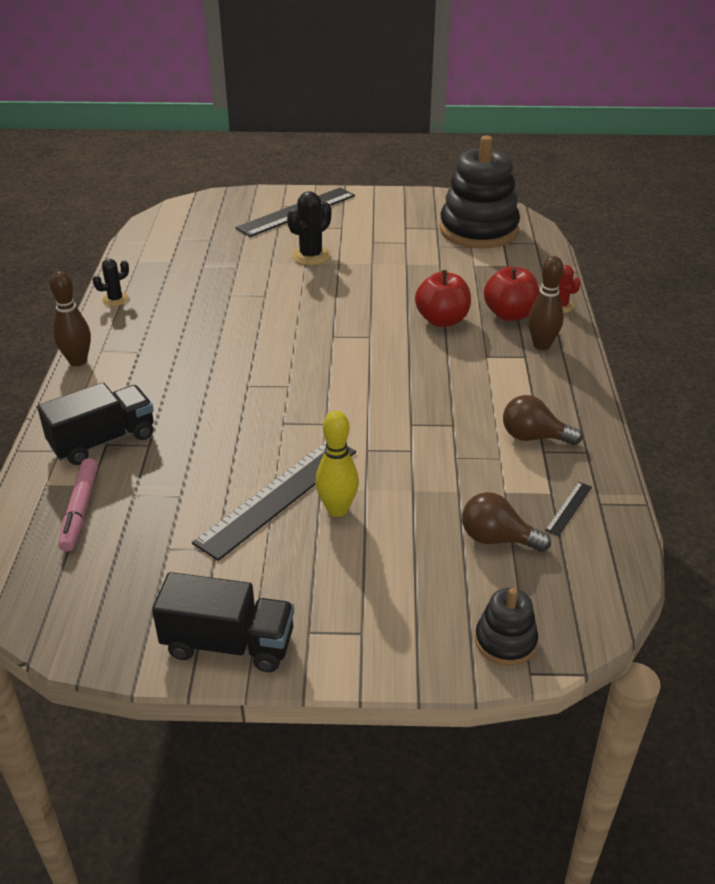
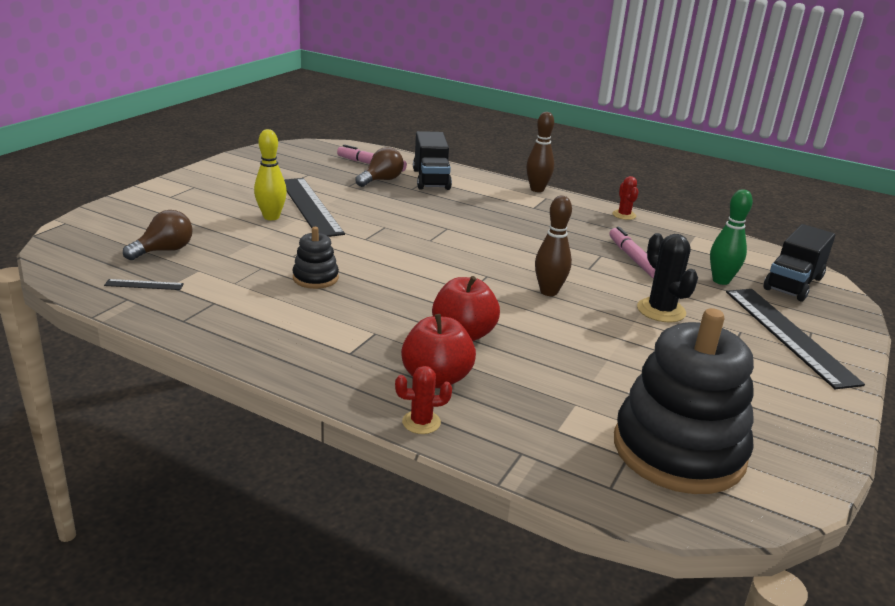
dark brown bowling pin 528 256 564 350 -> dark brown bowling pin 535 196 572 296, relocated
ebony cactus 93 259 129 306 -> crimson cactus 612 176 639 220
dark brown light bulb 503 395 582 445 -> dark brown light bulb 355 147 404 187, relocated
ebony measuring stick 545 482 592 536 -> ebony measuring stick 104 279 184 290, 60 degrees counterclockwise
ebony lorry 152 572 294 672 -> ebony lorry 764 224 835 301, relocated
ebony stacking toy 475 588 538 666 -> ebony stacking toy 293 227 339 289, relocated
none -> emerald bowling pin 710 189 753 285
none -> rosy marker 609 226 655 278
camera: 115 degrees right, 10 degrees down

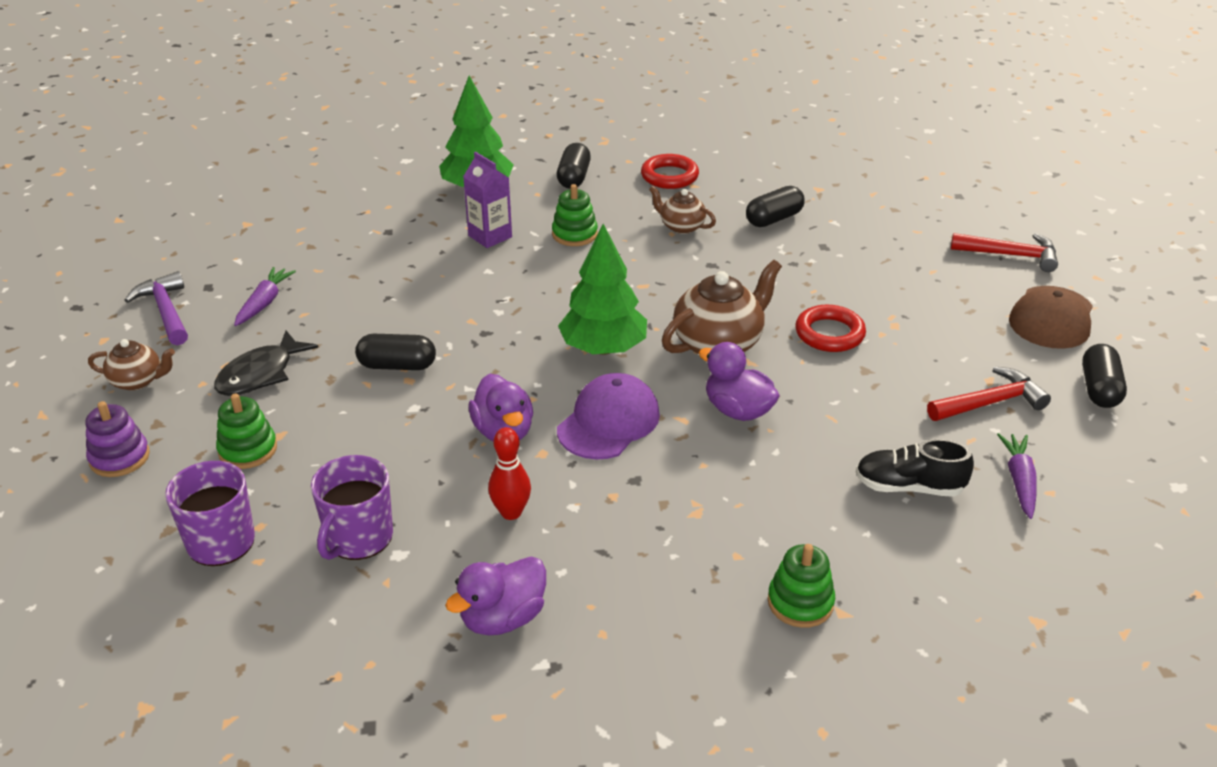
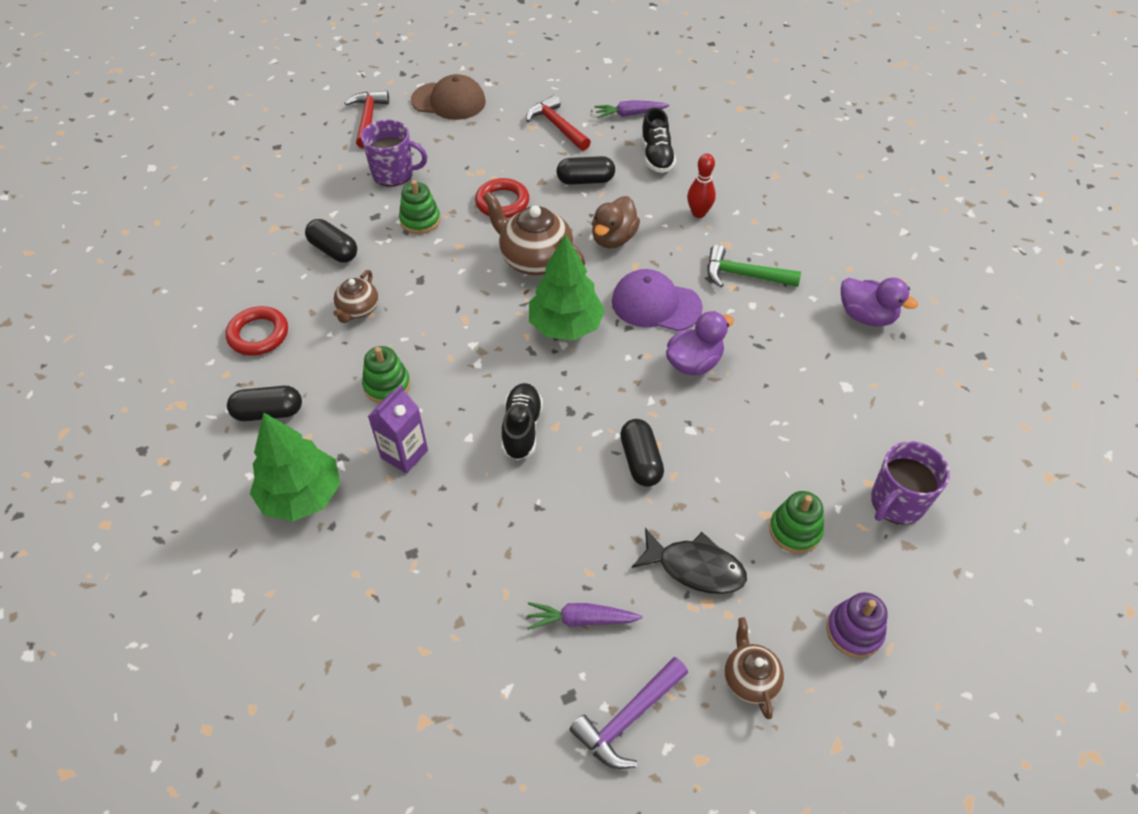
royal purple toy duck 699 342 780 421 -> dark brown toy duck 592 196 640 249
ebony pill shape 1082 344 1127 408 -> ebony pill shape 556 156 615 185, relocated
crimson bowling pin 488 427 531 520 -> crimson bowling pin 687 154 716 218, relocated
royal purple tea mug 311 455 393 560 -> royal purple tea mug 361 120 427 186, relocated
emerald stacking toy 768 544 835 628 -> emerald stacking toy 399 180 440 234, relocated
none -> emerald hammer 707 244 801 287
none -> ebony sneaker 502 383 543 460
camera: 105 degrees left, 15 degrees up

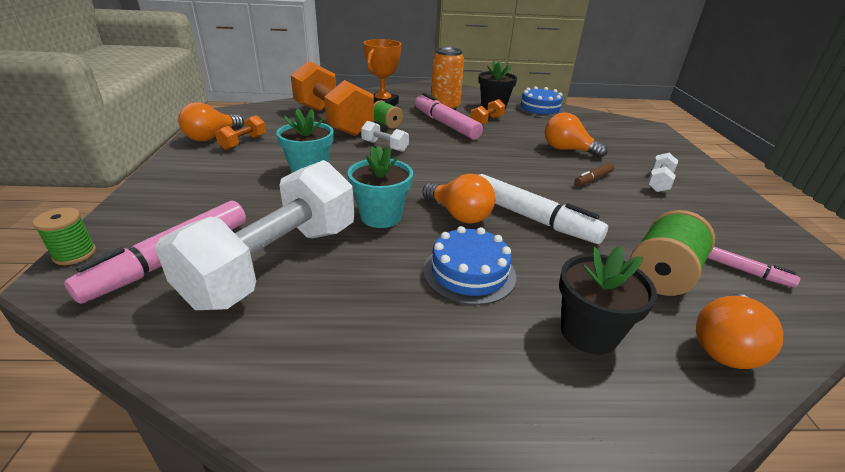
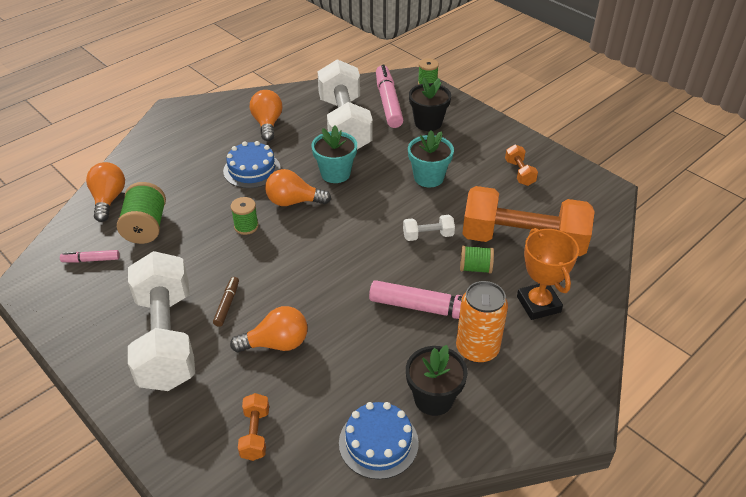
bright orange hand weight 470 99 505 124 -> bright orange hand weight 238 393 269 461, relocated
bright orange light bulb 178 102 244 141 -> bright orange light bulb 250 90 283 141, relocated
snow-white hand weight 647 153 678 192 -> snow-white hand weight 128 251 195 391, x2.44
snow-white marker 480 174 608 244 -> emerald bobbin 231 197 259 235
ebony flower pot 559 246 657 355 -> ebony flower pot 409 78 451 131, relocated
camera: 140 degrees right, 10 degrees up

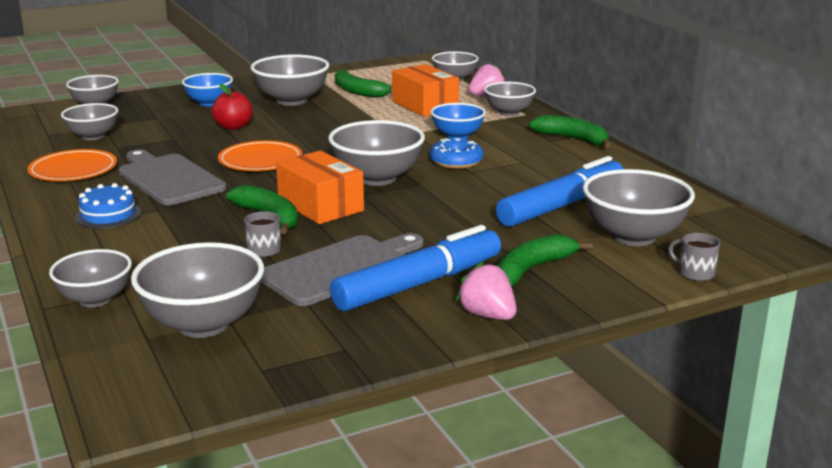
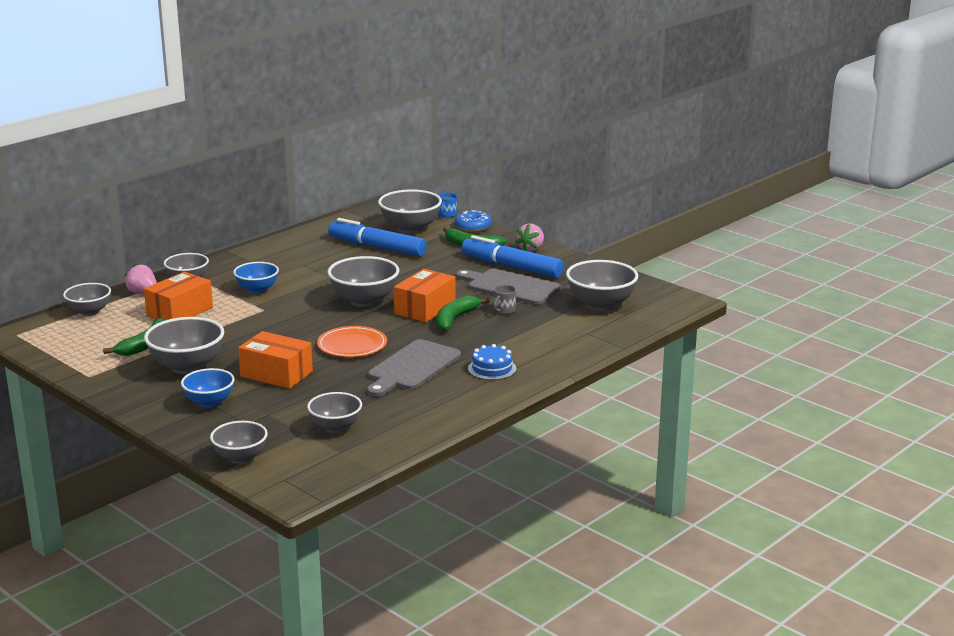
crimson apple 212 84 253 130 -> bright orange parcel 238 331 313 389
emerald banana 529 115 611 148 -> none
royal blue doughnut 430 138 483 169 -> royal blue doughnut 455 210 492 232, relocated
bright orange dinner plate 27 149 117 181 -> none
ash-grey tea mug 668 233 720 281 -> royal blue tea mug 438 193 457 218
ash-grey deep dish 49 249 132 307 -> none
camera: 110 degrees left, 0 degrees up

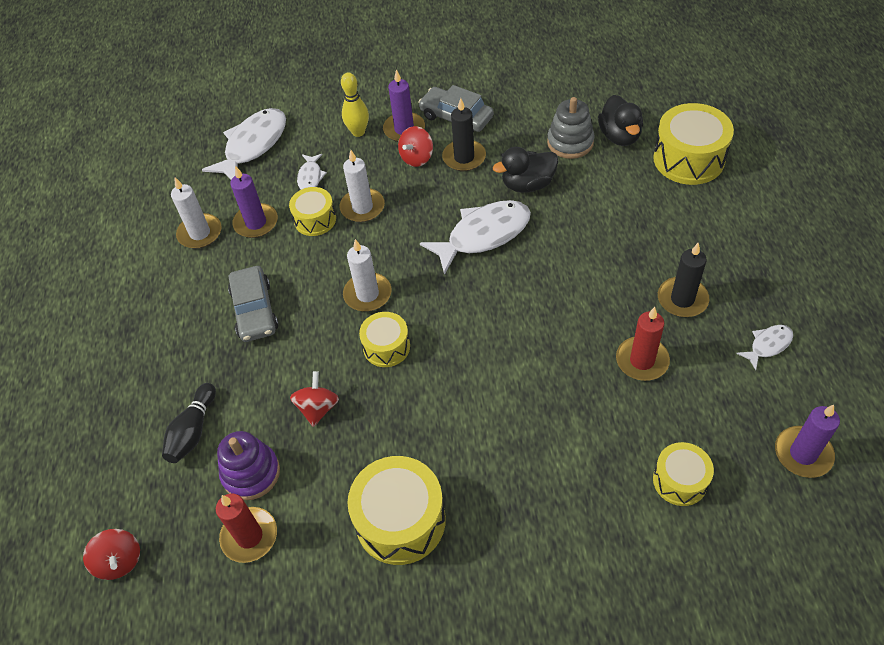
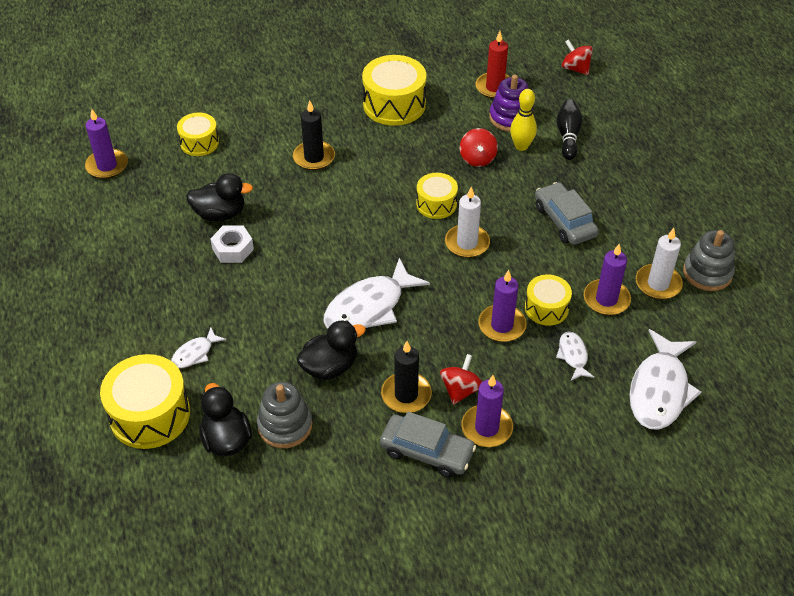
yellow bowling pin 341 72 369 137 -> yellow bowling pin 510 89 537 151, relocated
snow-white pillar candle 340 150 385 222 -> royal purple pillar candle 478 270 527 342
ebony pillar candle 658 243 709 317 -> ebony pillar candle 293 100 335 170, relocated
crimson pillar candle 616 307 670 381 -> ebony toy duck 186 173 253 221
snow-white fish figure 736 325 793 370 -> snow-white fish figure 171 328 226 368, relocated
none -> snow-white hex nut 210 226 254 263
none -> ash-grey stacking toy 683 230 735 291
camera: 165 degrees right, 5 degrees down

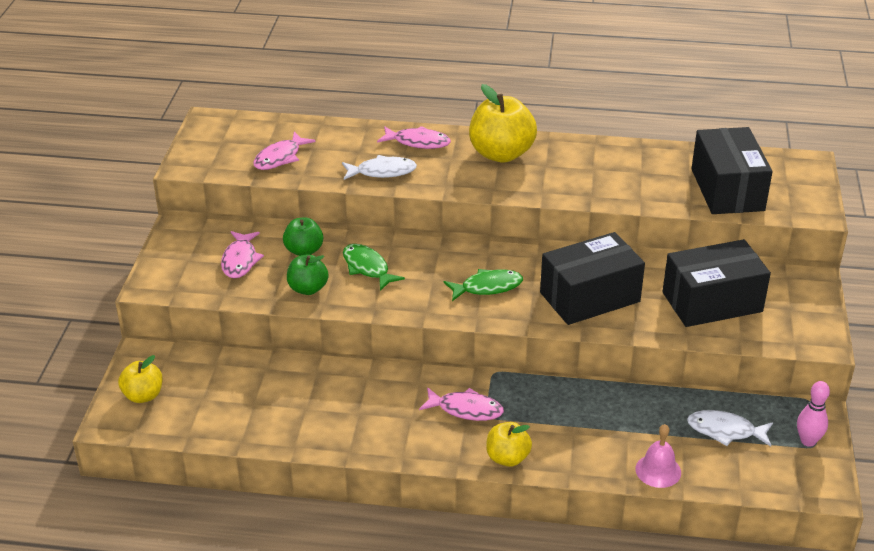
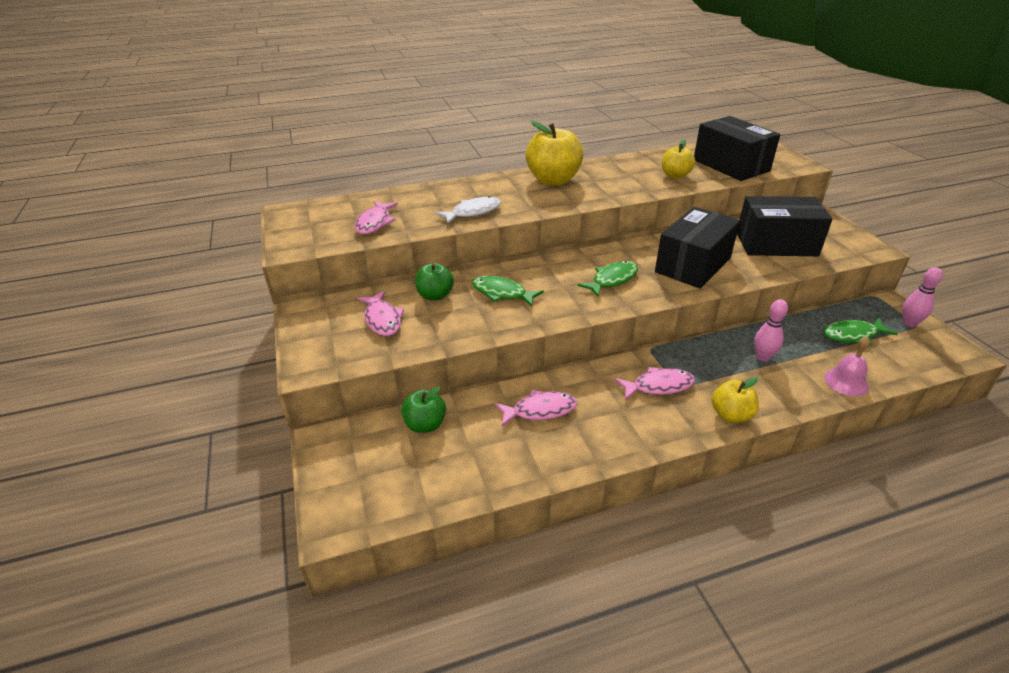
rosy fish figure 377 126 451 149 -> rosy fish figure 495 390 577 426, relocated
ebony parcel 662 239 771 327 -> ebony parcel 737 196 833 256, 45 degrees clockwise
emerald apple 287 254 328 295 -> emerald apple 401 387 446 433, relocated
yellow apple 118 355 163 403 -> yellow apple 662 139 695 179, relocated
snow-white fish figure 687 410 773 446 -> emerald fish figure 823 318 898 345
none -> rosy bowling pin 754 299 788 361
camera: 25 degrees left, 0 degrees up

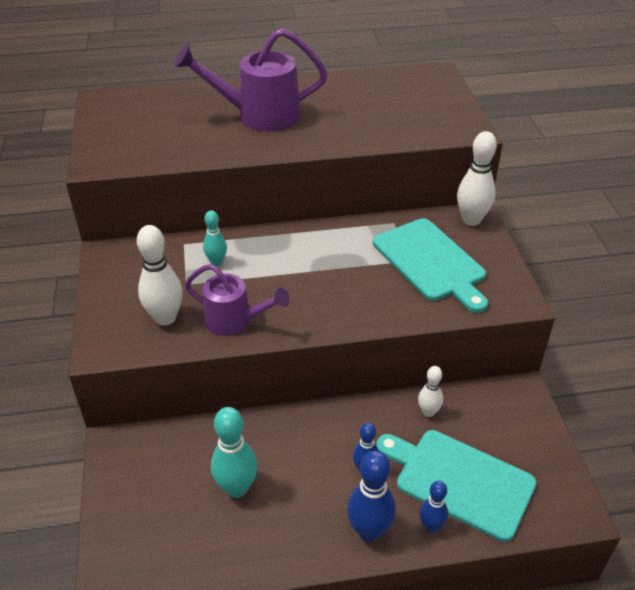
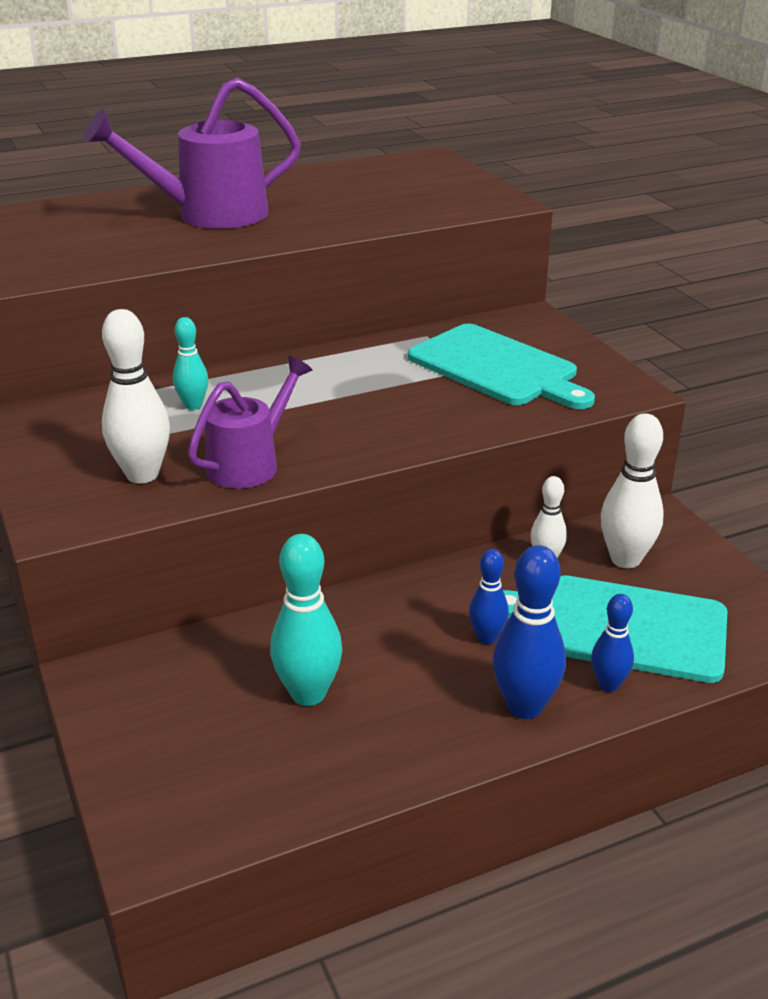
snow-white bowling pin 457 131 497 226 -> snow-white bowling pin 600 413 664 568, relocated
royal purple sprinkling can 185 264 290 336 -> royal purple sprinkling can 188 356 312 489, 60 degrees counterclockwise
camera: 15 degrees left, 10 degrees down

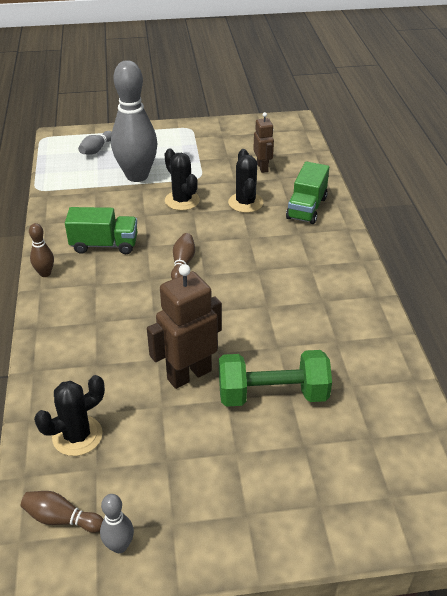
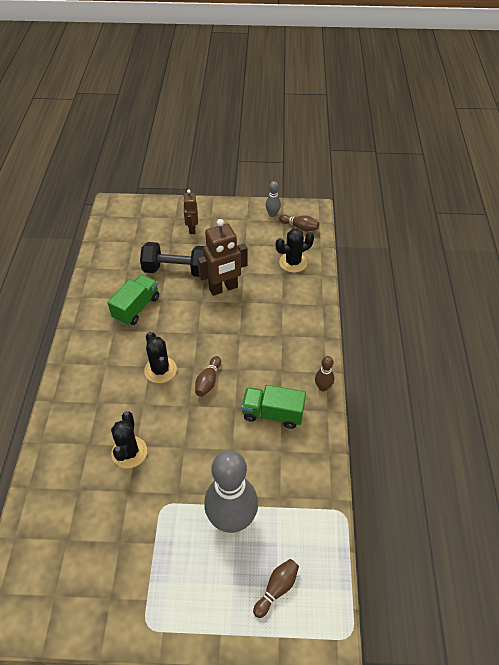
dark brown toy robot 253 112 274 173 -> dark brown toy robot 183 190 198 234, relocated
ash-grey bowling pin 78 131 112 155 -> dark brown bowling pin 253 559 299 618
ebony cactus 164 148 200 211 -> ebony cactus 144 332 177 383, relocated
emerald lorry 286 161 329 224 -> emerald lorry 108 274 159 325, relocated
emerald hand weight 219 350 332 407 -> ebony hand weight 140 242 205 277
camera: 170 degrees left, 10 degrees up

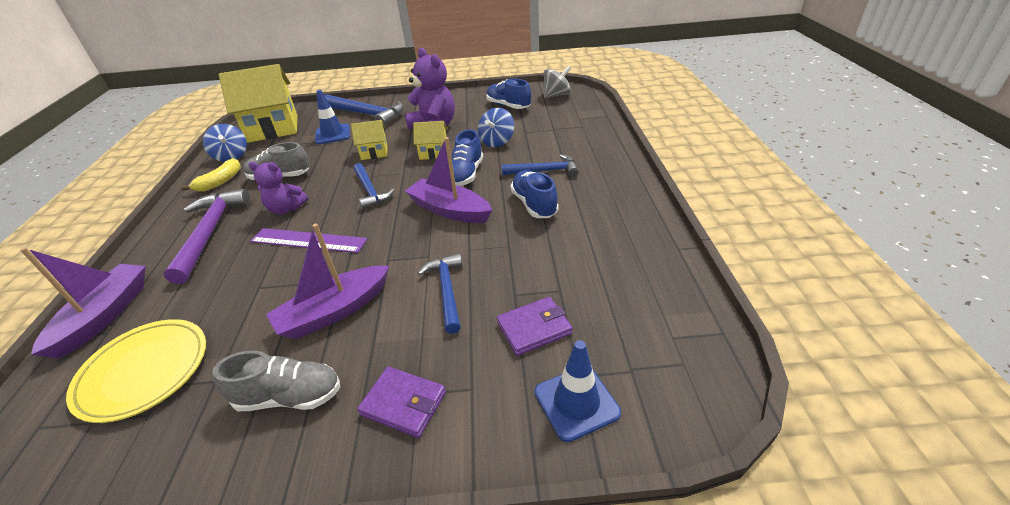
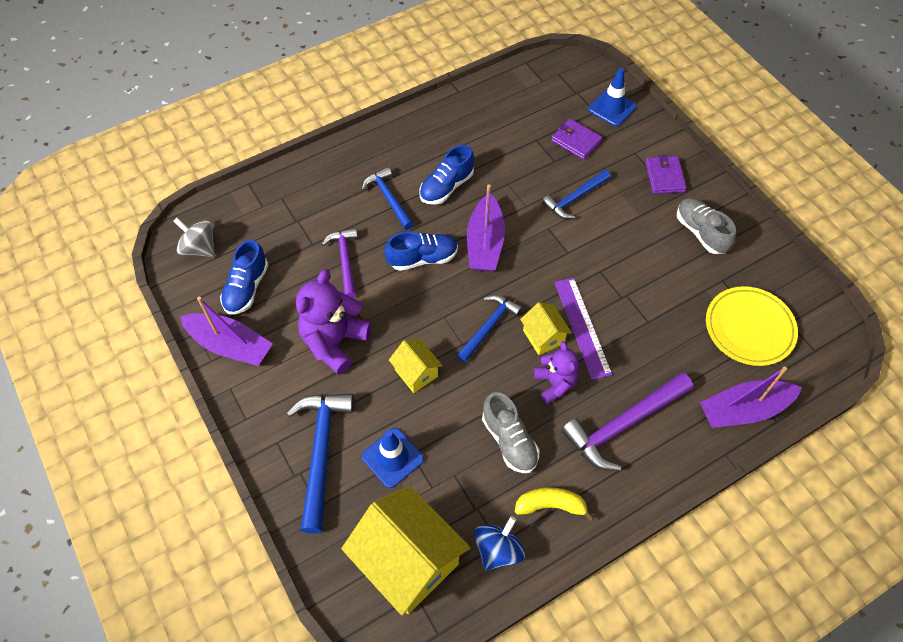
royal blue whirligig 478 108 514 147 -> royal purple hammer 322 228 358 298
yellow toy house 413 121 448 160 -> yellow toy house 520 302 572 355, relocated
royal purple toy boat 266 224 389 339 -> royal purple toy boat 180 297 273 366, relocated
camera: 120 degrees left, 20 degrees up

